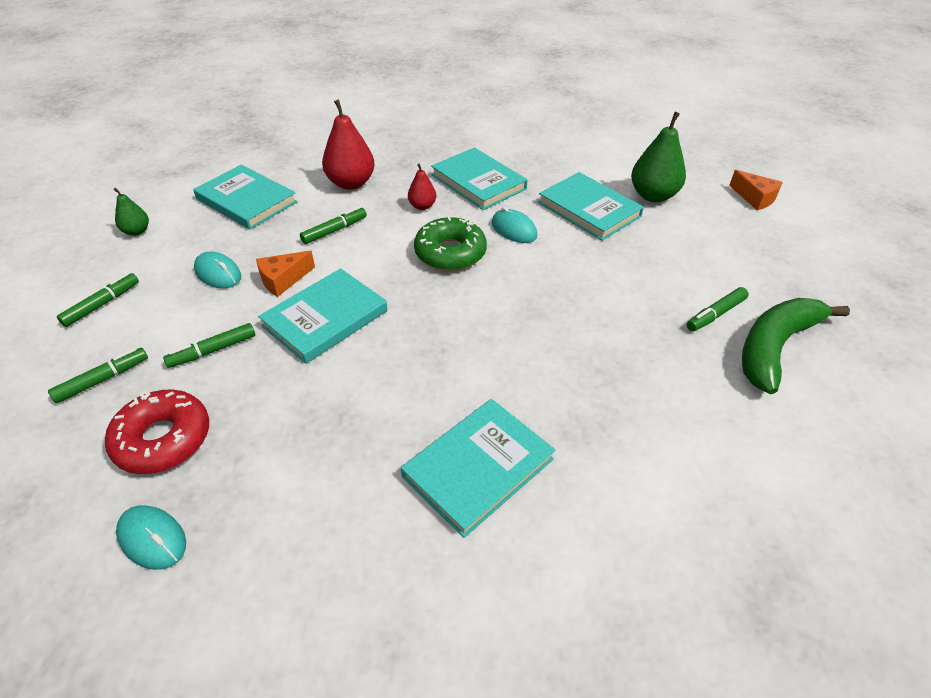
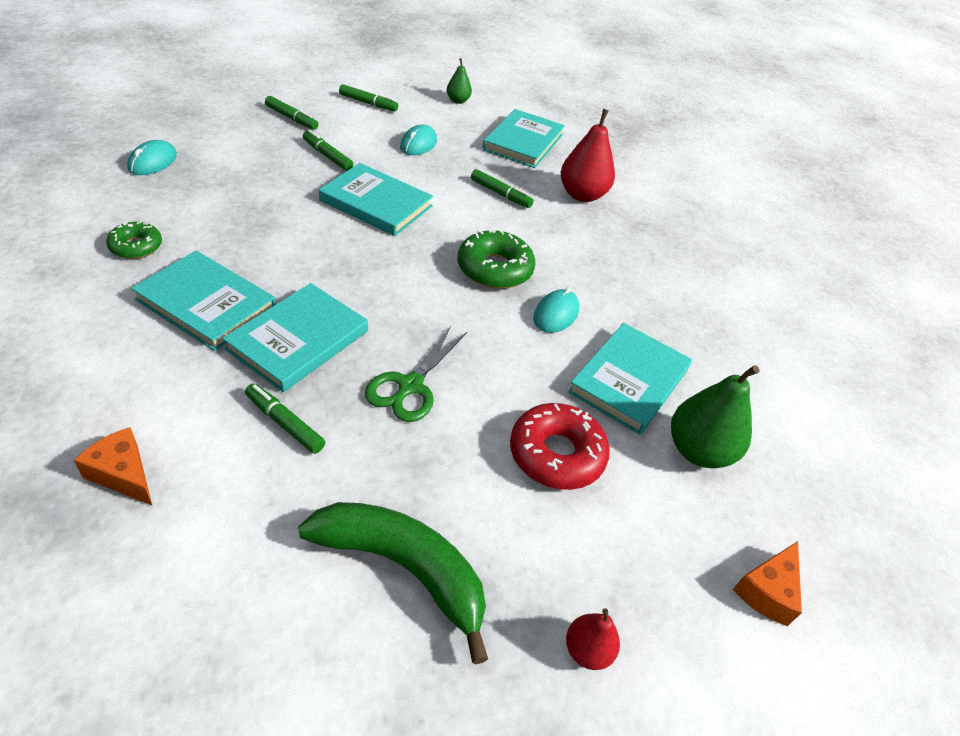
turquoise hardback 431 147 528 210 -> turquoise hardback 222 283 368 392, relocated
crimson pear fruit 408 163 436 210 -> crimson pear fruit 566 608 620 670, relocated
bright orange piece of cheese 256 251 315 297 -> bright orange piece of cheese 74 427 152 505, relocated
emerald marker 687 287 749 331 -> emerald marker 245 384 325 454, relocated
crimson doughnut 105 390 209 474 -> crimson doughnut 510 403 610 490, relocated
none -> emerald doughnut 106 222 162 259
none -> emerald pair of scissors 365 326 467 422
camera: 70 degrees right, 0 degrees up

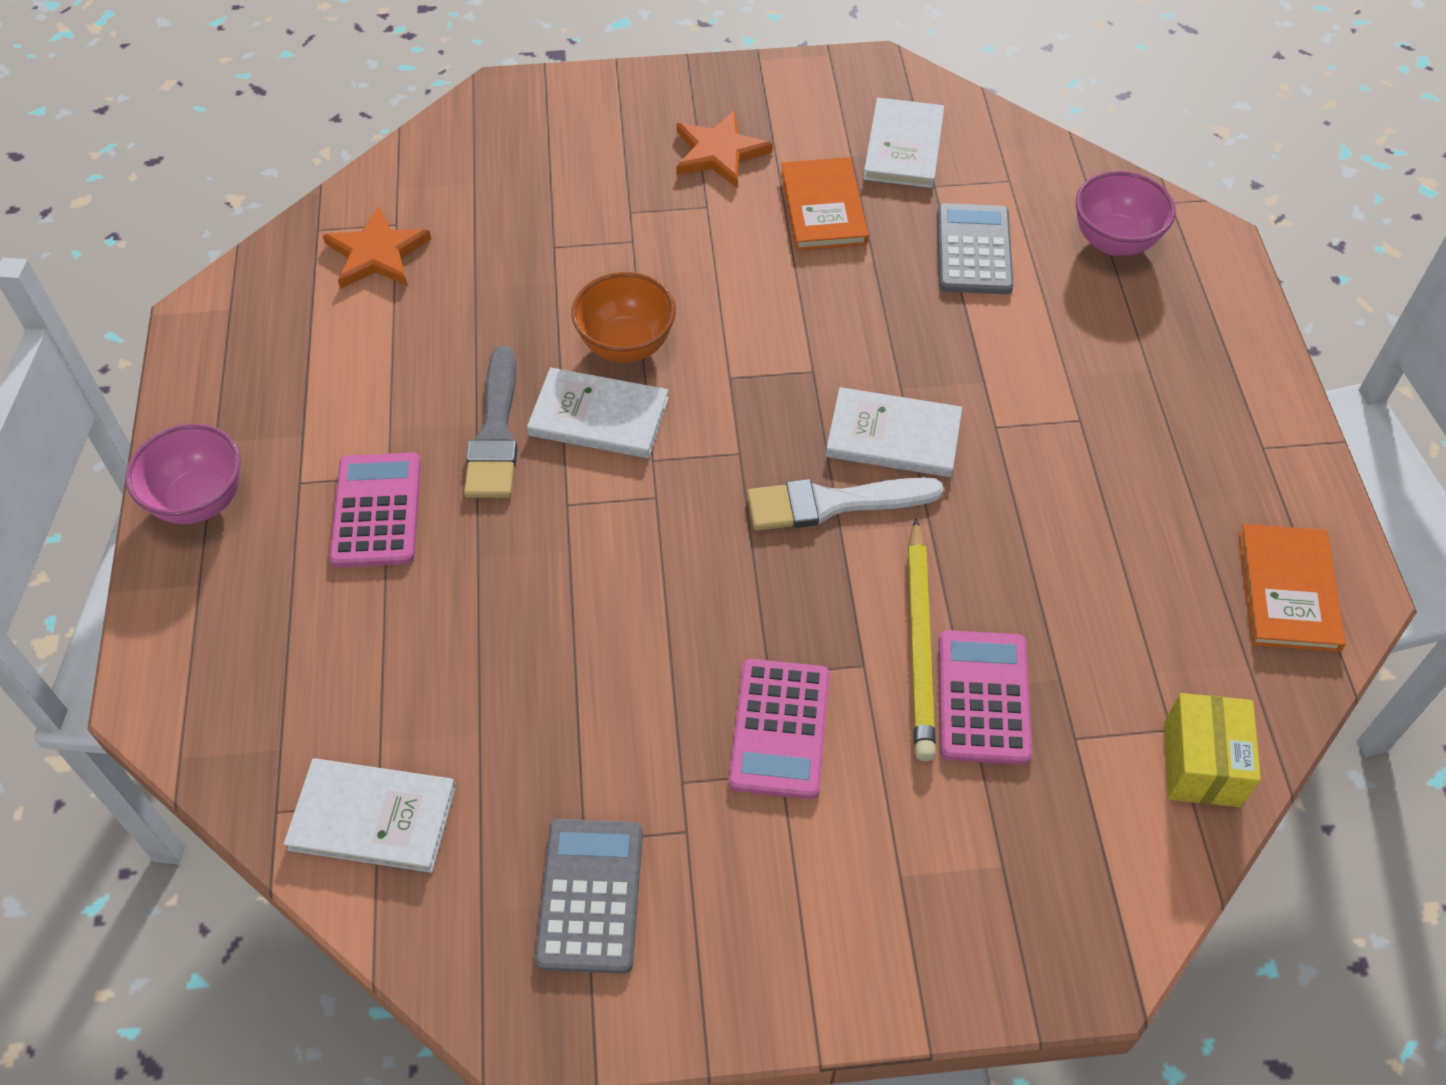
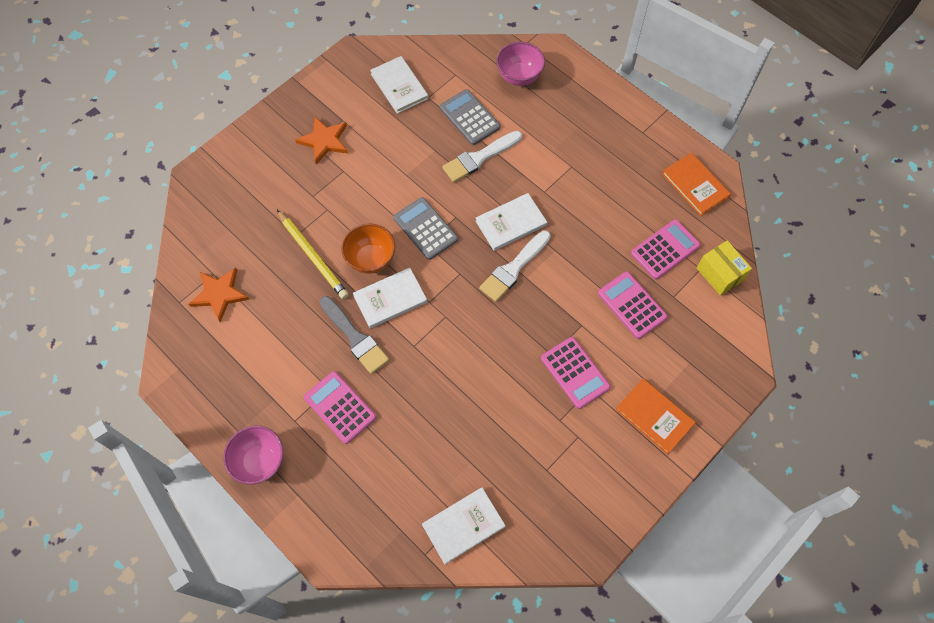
bright orange hardback 781 157 869 251 -> bright orange hardback 615 378 696 454, relocated
yellow lead pencil 908 518 936 761 -> yellow lead pencil 277 210 349 299, relocated
ash-grey adding machine 535 819 643 974 -> ash-grey adding machine 393 197 458 260, relocated
none -> snow-white paint brush 442 131 522 182
none -> rosy adding machine 631 219 701 279
camera: 40 degrees left, 10 degrees up

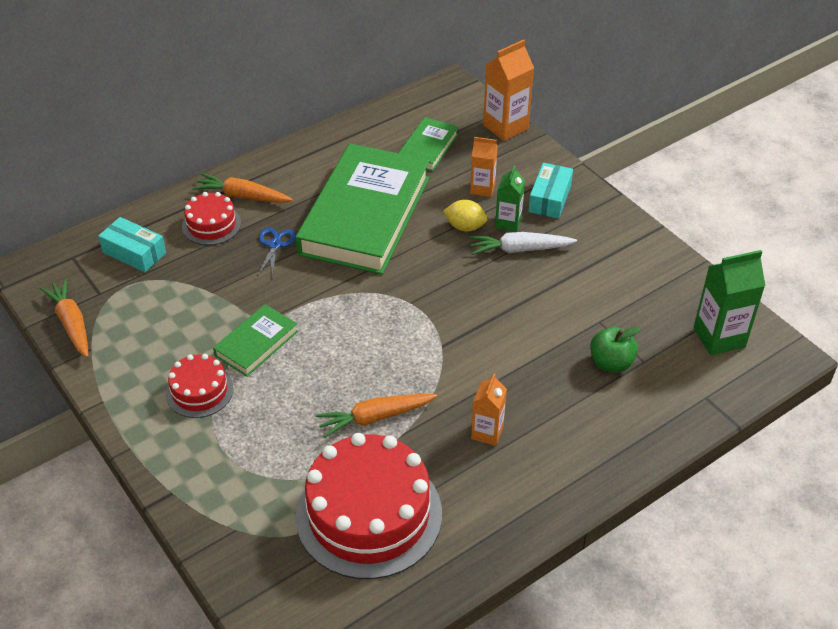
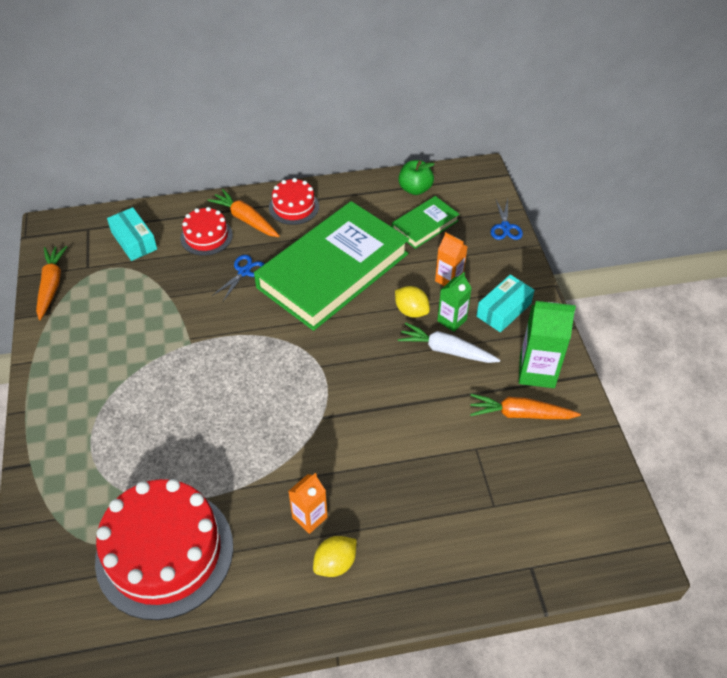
bright orange carton 483 39 534 141 -> royal blue pair of scissors 491 199 523 240
emerald carton 693 250 765 355 -> emerald carton 519 301 576 388, relocated
emerald hardback 213 304 298 377 -> none
emerald apple 590 326 641 372 -> emerald apple 398 160 435 195, relocated
crimson layer cake 166 354 234 418 -> crimson layer cake 269 178 319 225, relocated
bright orange toy carrot 316 394 437 438 -> bright orange toy carrot 470 394 581 419, relocated
none -> yellow citrus fruit 313 536 357 577
camera: 25 degrees right, 5 degrees up

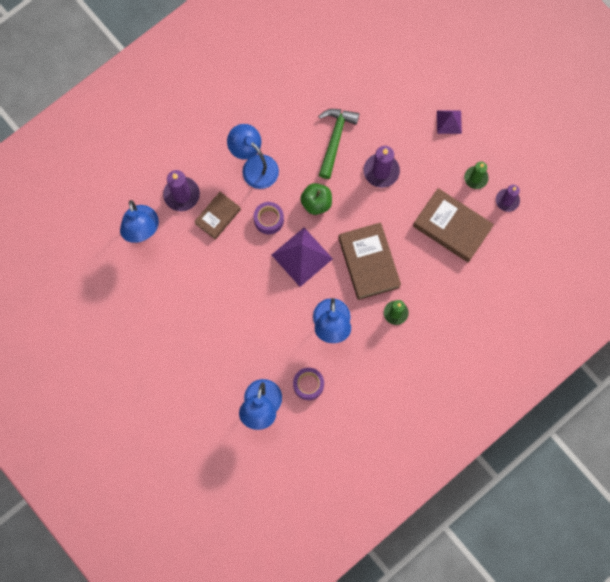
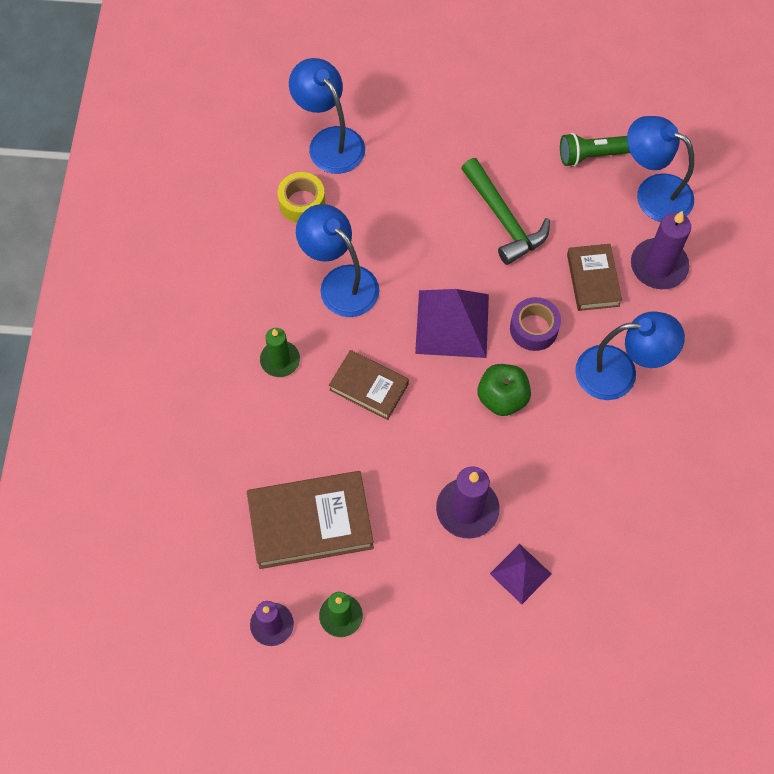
emerald hammer 318 109 359 179 -> emerald hammer 461 158 550 265, relocated
royal purple pyramid shape 437 111 462 134 -> royal purple pyramid shape 490 544 551 604, relocated
dark brown hardback 338 222 401 300 -> dark brown hardback 329 350 409 420, x0.61
royal purple sticky tape 293 368 324 400 -> yellow sticky tape 278 172 325 223
none -> emerald pocket torch 560 133 630 167
camera: 135 degrees right, 10 degrees down

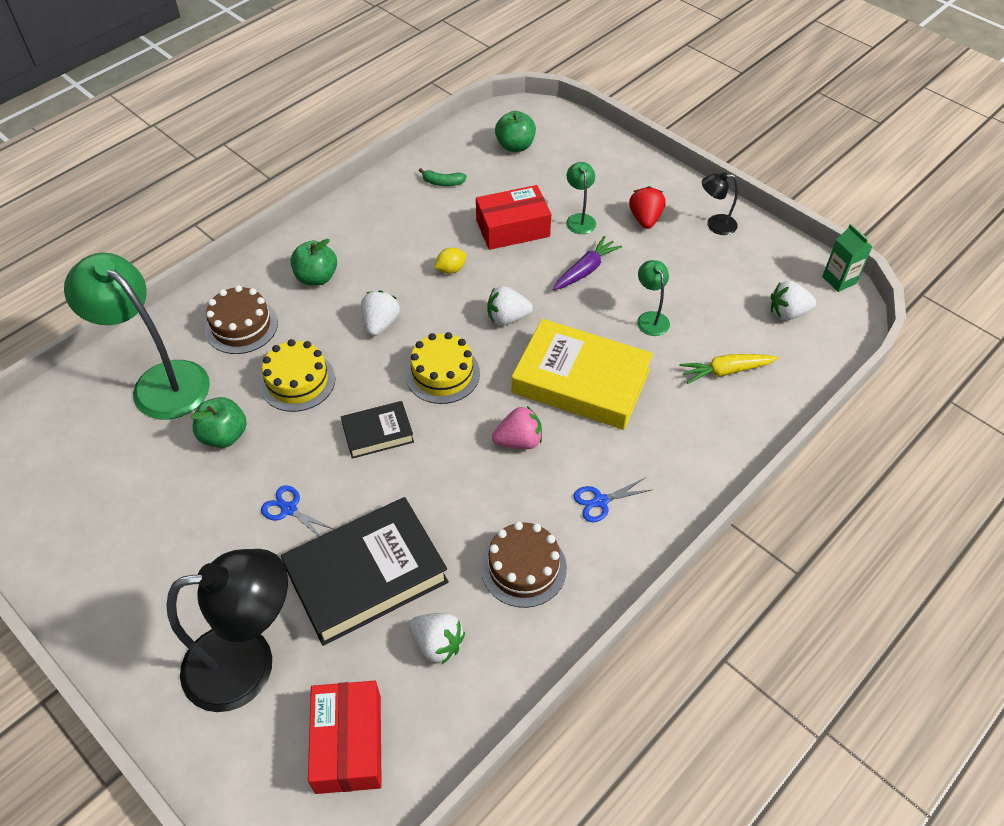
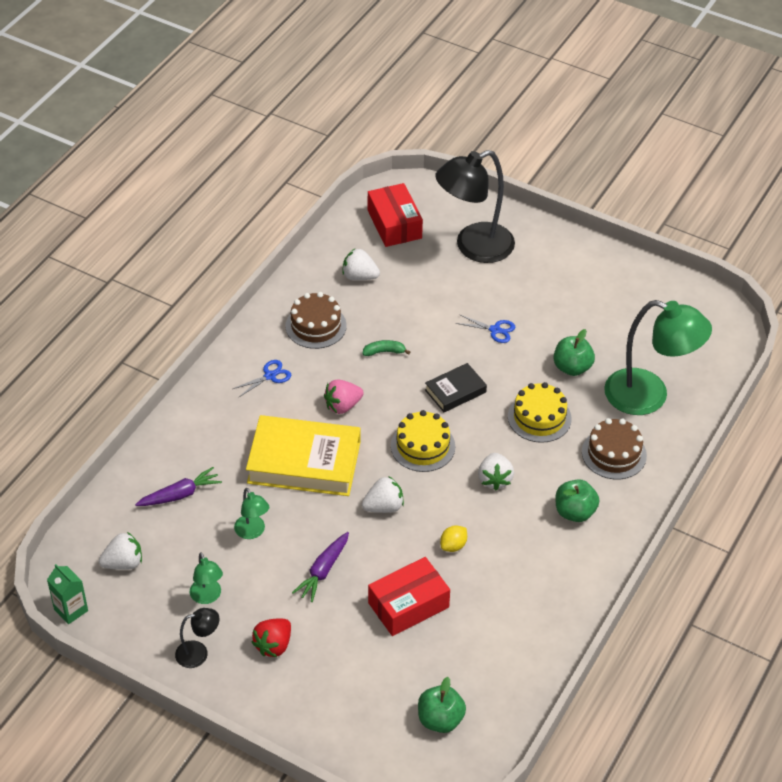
emerald lamp 566 162 596 234 -> emerald lamp 190 552 223 604, relocated
emerald banana 419 168 467 186 -> emerald banana 363 340 410 356, relocated
crimson toy strawberry 629 186 665 229 -> crimson toy strawberry 251 618 291 657, 45 degrees clockwise
yellow toy carrot 679 354 778 384 -> royal purple toy carrot 135 467 222 506
ebony hardback 281 497 449 646 -> none
camera: 165 degrees right, 5 degrees down

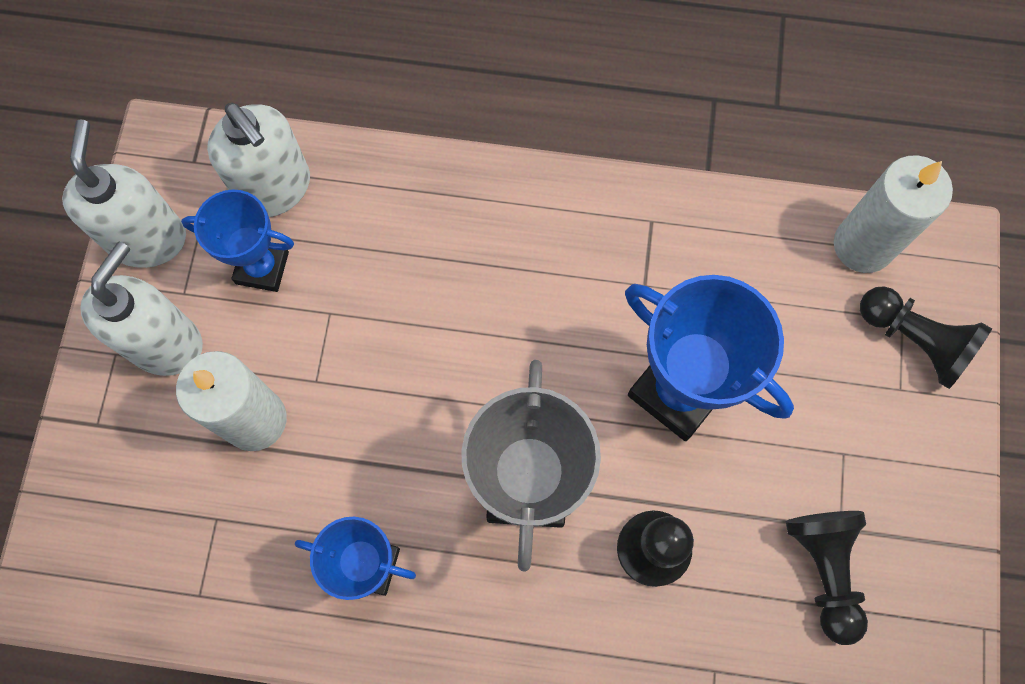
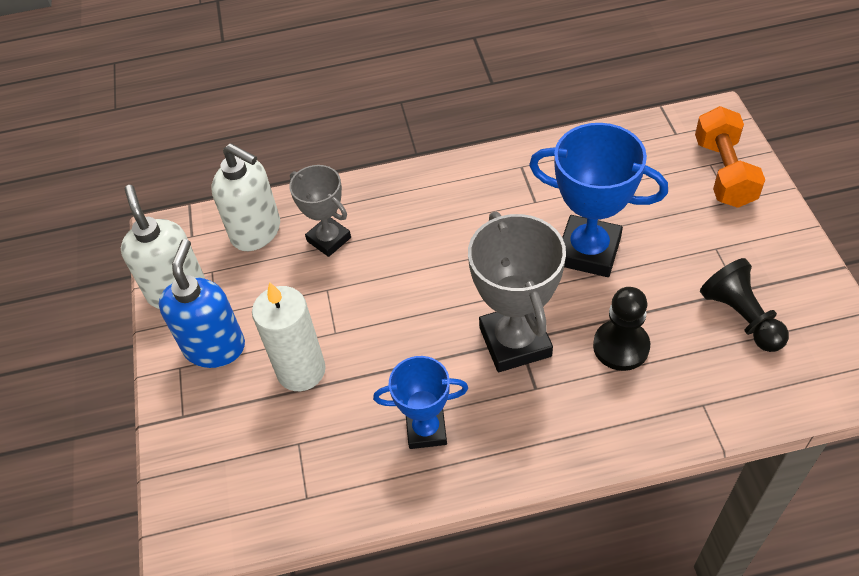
snow-white pillar candle 834 155 953 273 -> none
royal blue award cup 181 189 294 292 -> none
snow-white pump bottle 80 242 203 376 -> royal blue pump bottle 159 239 245 368
ebony game pawn 860 286 992 389 -> bright orange hand weight 695 106 765 208
none -> ash-grey award cup 289 165 351 257
camera: 15 degrees left, 20 degrees down

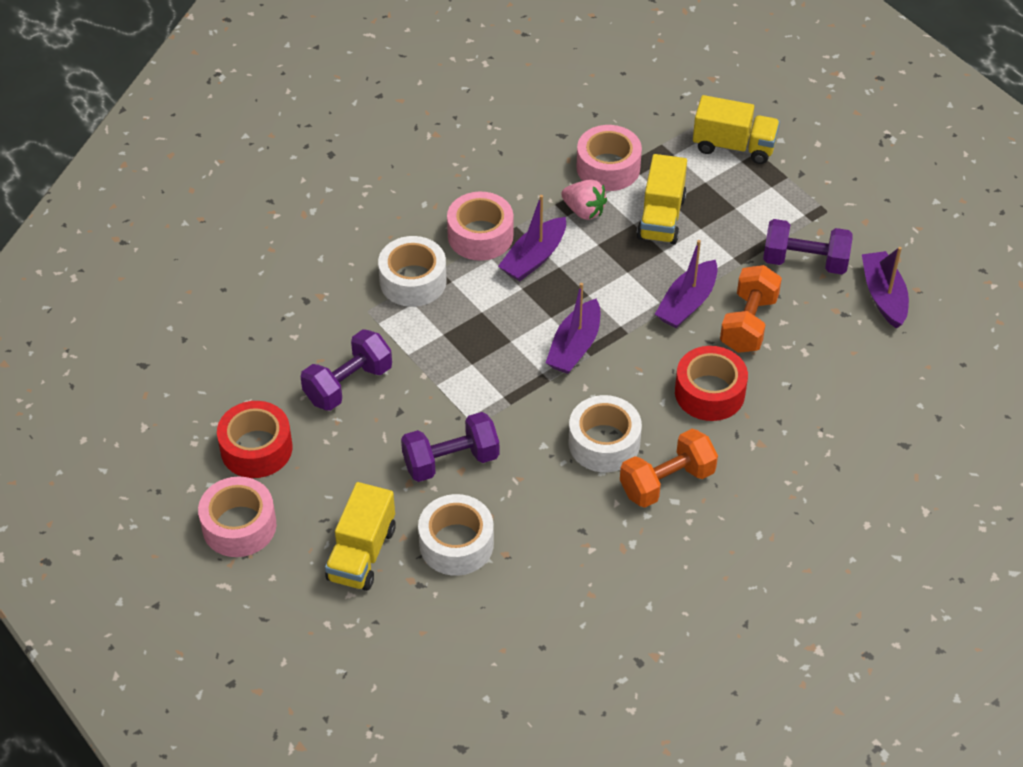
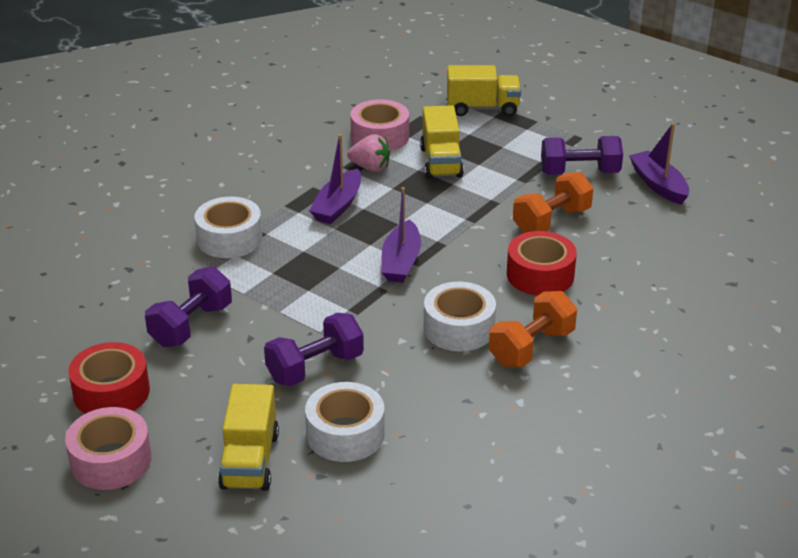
rosy sticky tape 447 192 513 261 -> none
royal purple toy boat 655 240 718 328 -> none
bright orange hand weight 720 265 782 353 -> bright orange hand weight 513 172 593 233, 45 degrees clockwise
camera: 15 degrees left, 15 degrees down

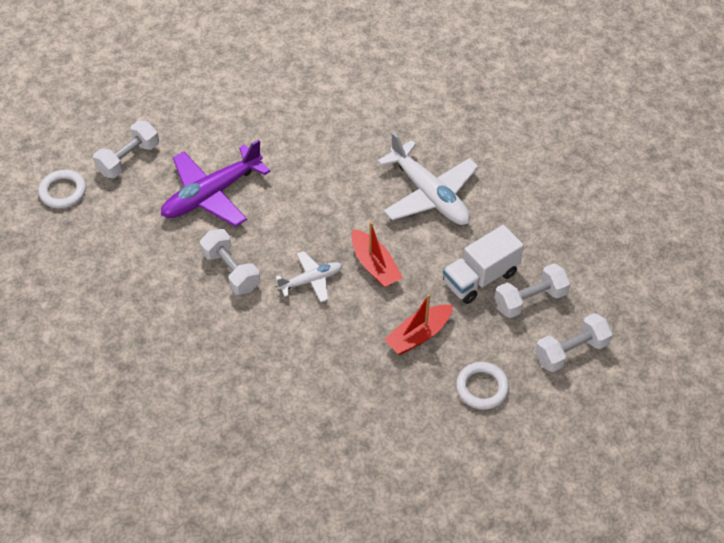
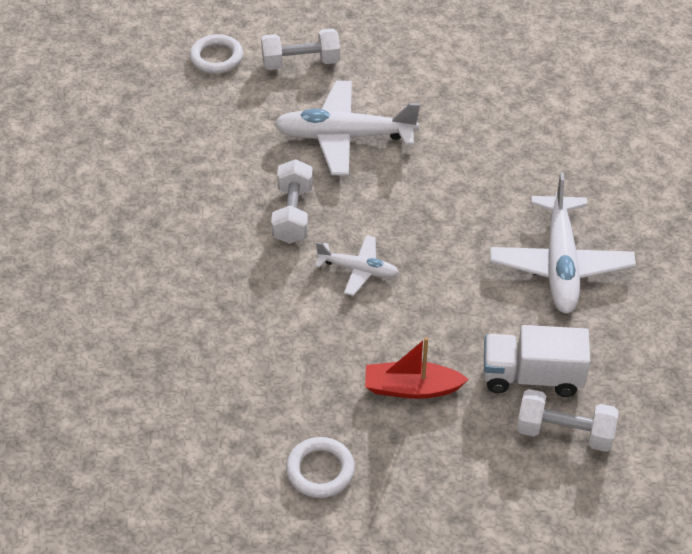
royal purple plane 161 139 270 227 -> snow-white plane 274 81 420 176
crimson toy boat 351 222 403 288 -> none
snow-white hand weight 535 313 613 372 -> none
snow-white hoop 456 362 509 410 -> snow-white hoop 286 437 355 498, relocated
camera: 40 degrees right, 5 degrees down

